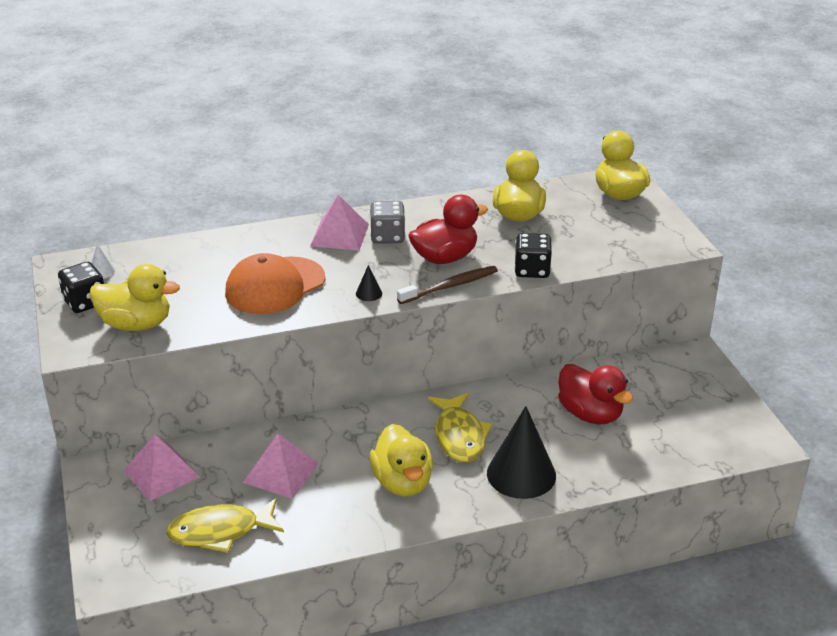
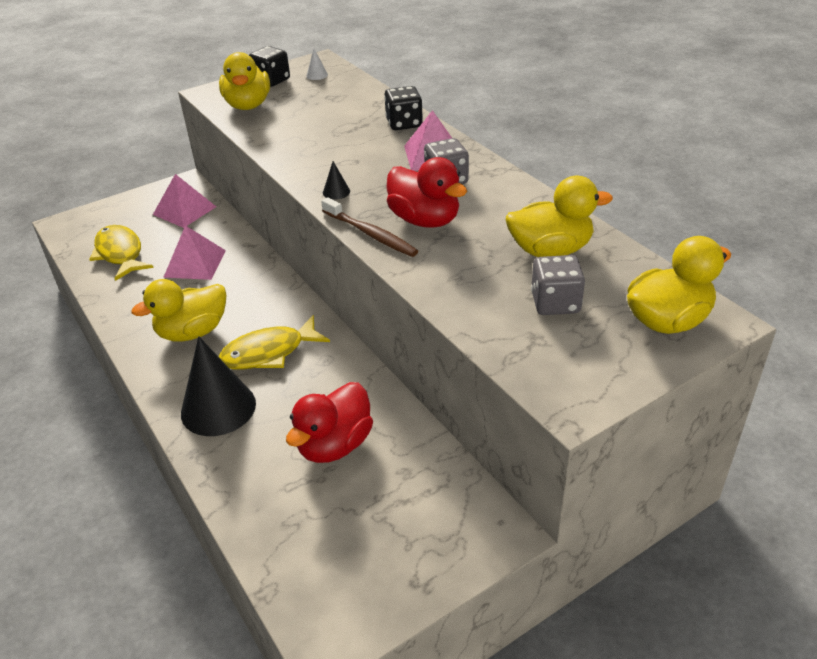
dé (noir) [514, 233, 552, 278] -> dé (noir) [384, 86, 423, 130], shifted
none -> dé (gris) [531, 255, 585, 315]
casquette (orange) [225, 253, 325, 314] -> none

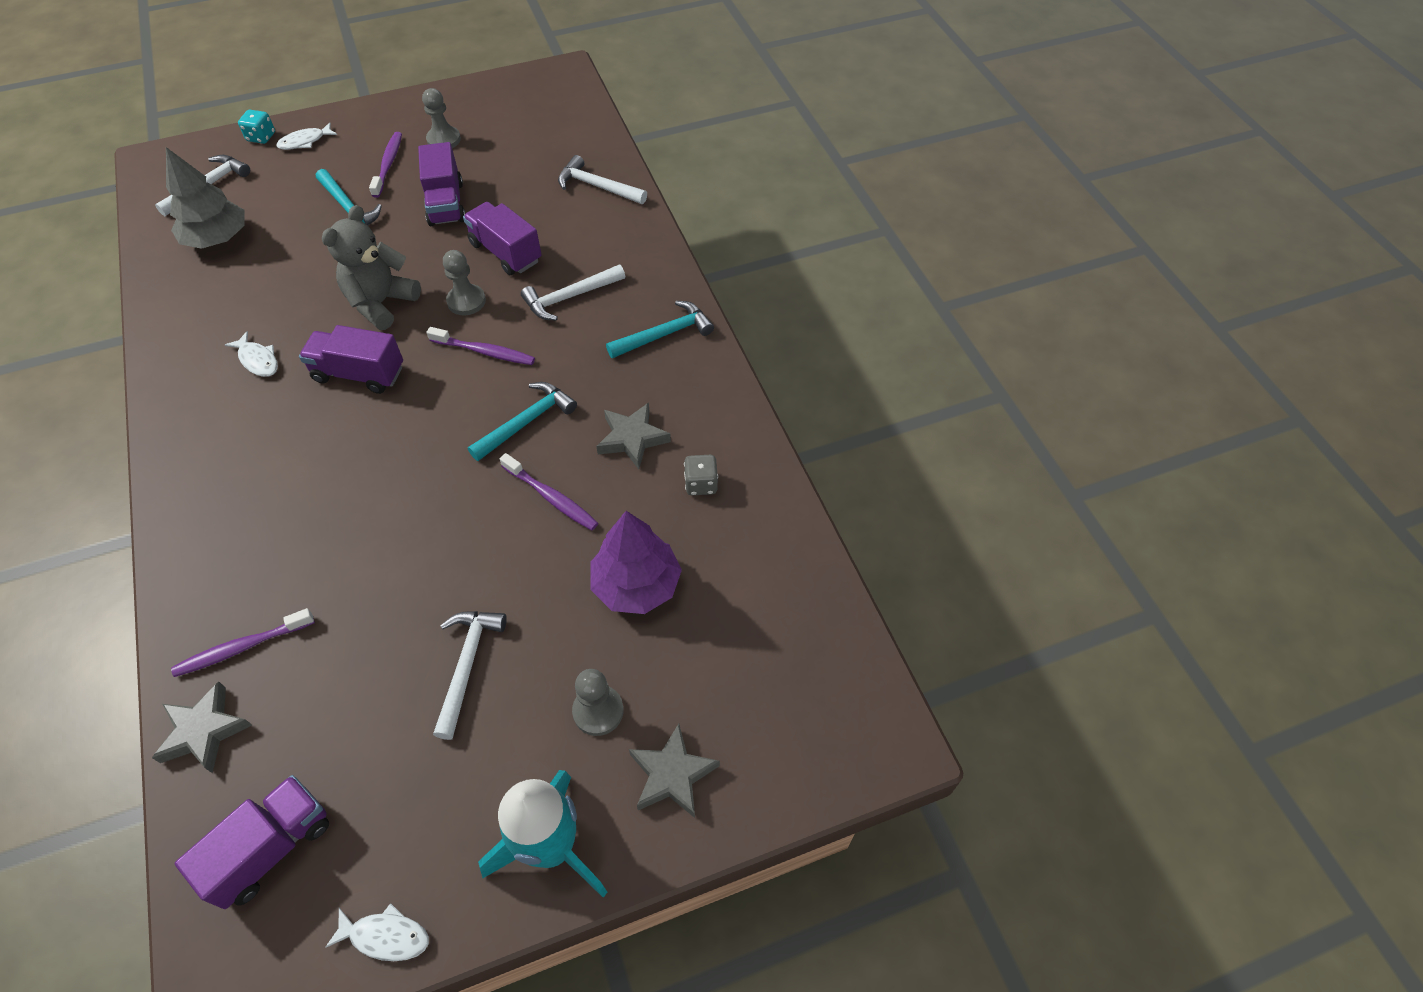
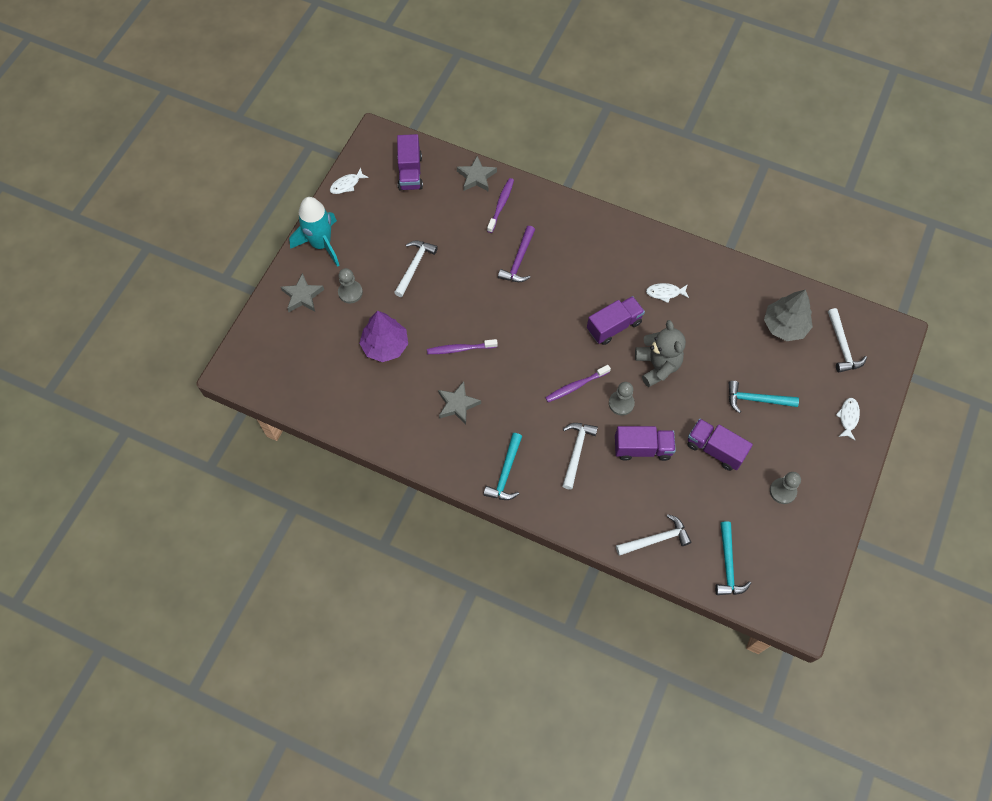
marteau (blanc) [433, 611, 507, 740] -> marteau (blanc) [394, 241, 438, 297], 120 degrees counterclockwise
none -> marteau (violet) [498, 226, 535, 282]
marteau (turquoise) [468, 382, 577, 461] -> marteau (turquoise) [715, 521, 751, 595], shifted
dé (turquoise) [238, 110, 275, 144] -> none
brosse à dents (violet) [369, 132, 402, 198] -> none
dé (gris) [684, 455, 718, 495] -> none

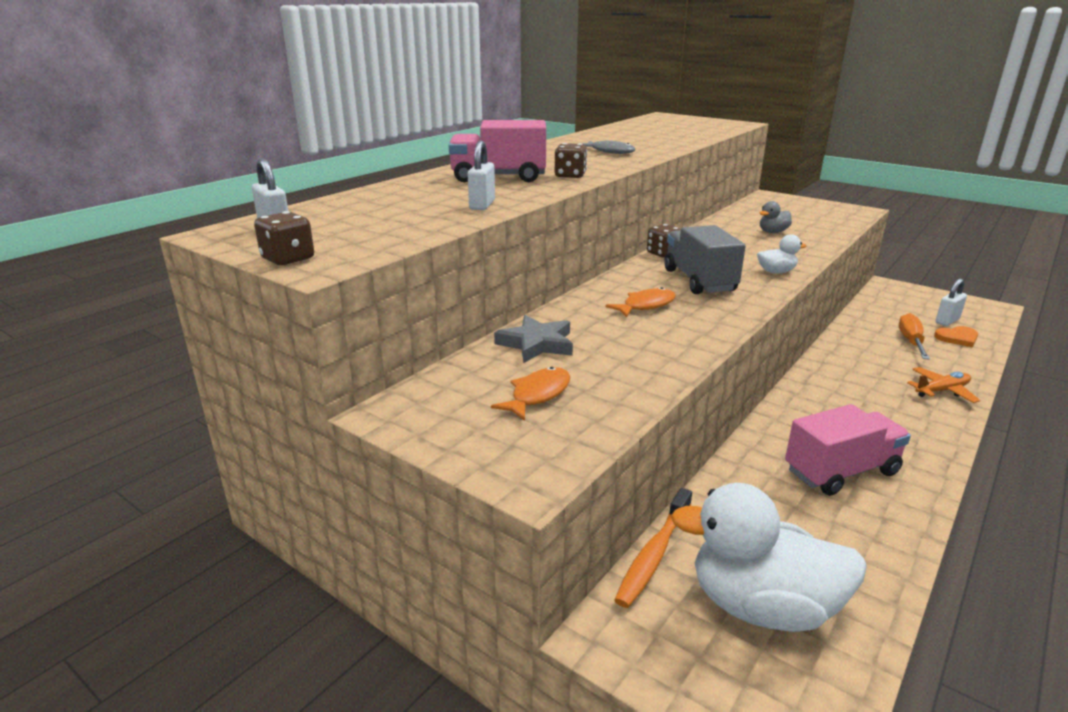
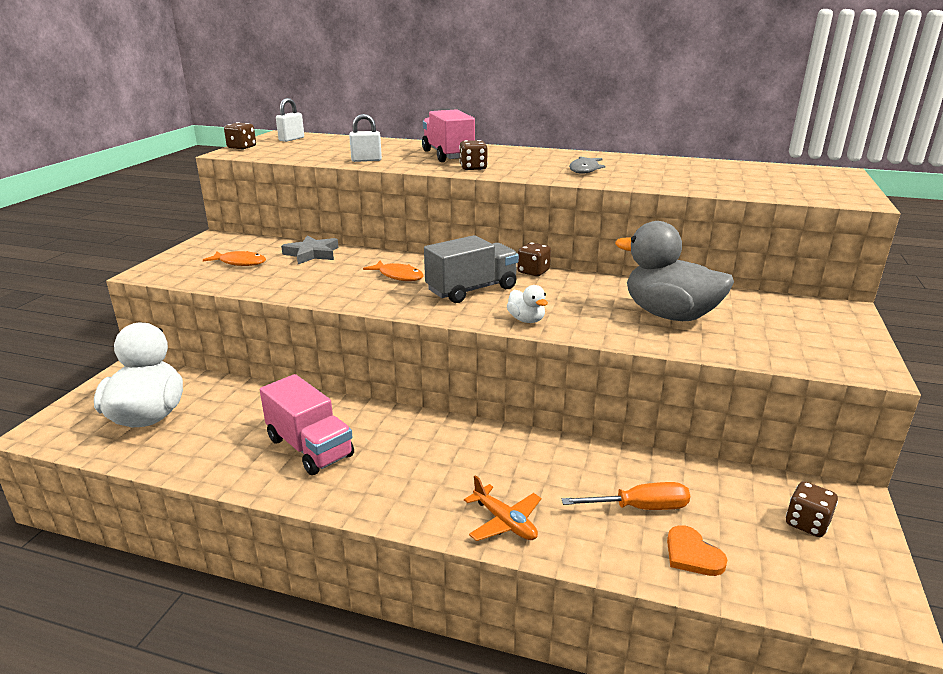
canard (gris) [760, 201, 792, 233] -> canard (gris) [615, 221, 734, 321], x2.26
none -> dé (marron) [786, 481, 838, 537]
brosse à dents (orange) [615, 488, 692, 608] -> none
cadenas (blanc) [935, 279, 967, 326] -> none

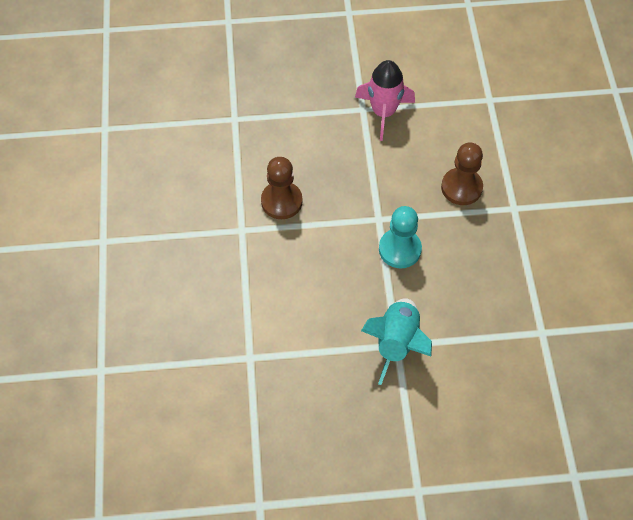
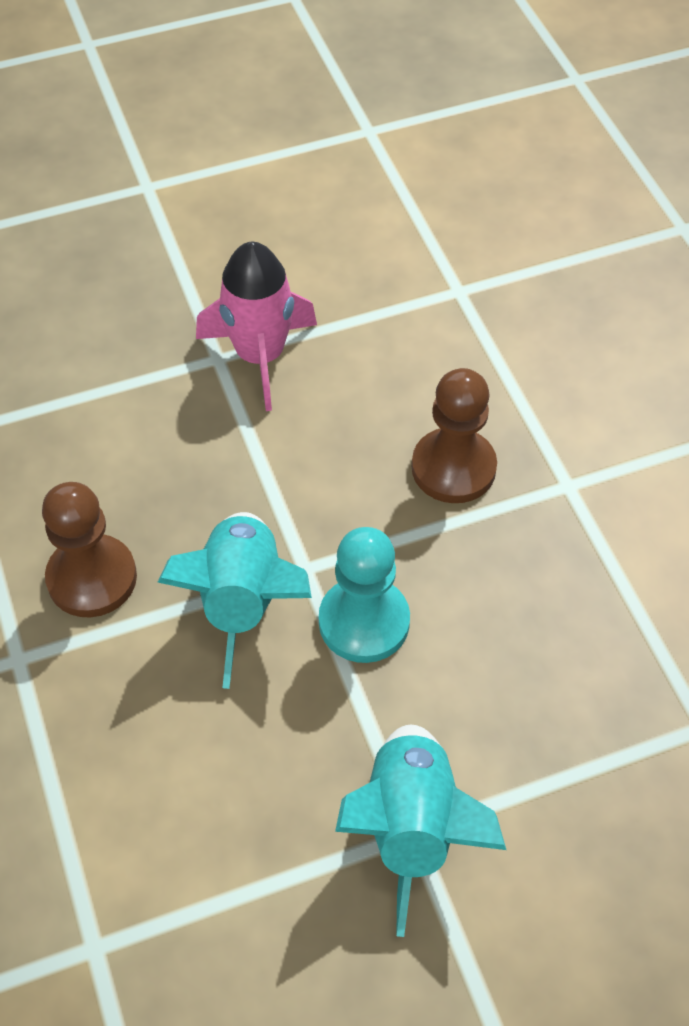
none -> fusée (turquoise) [158, 512, 312, 689]

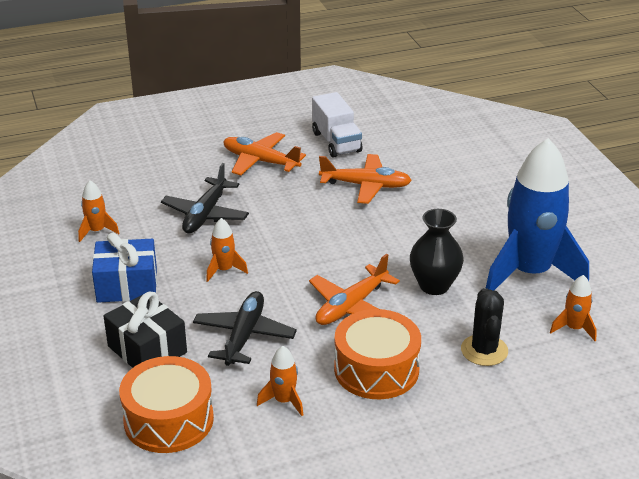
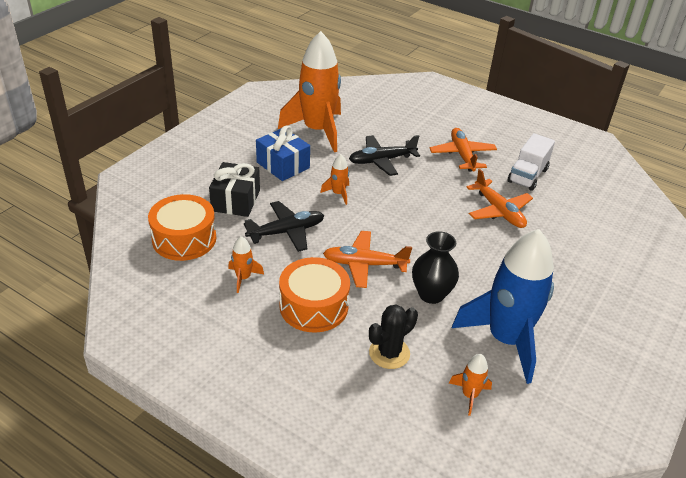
fusée (orange) [78, 180, 120, 242] -> fusée (orange) [278, 31, 341, 152], x2.45

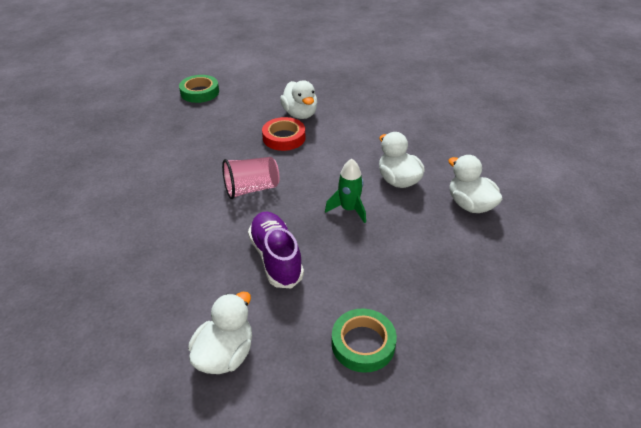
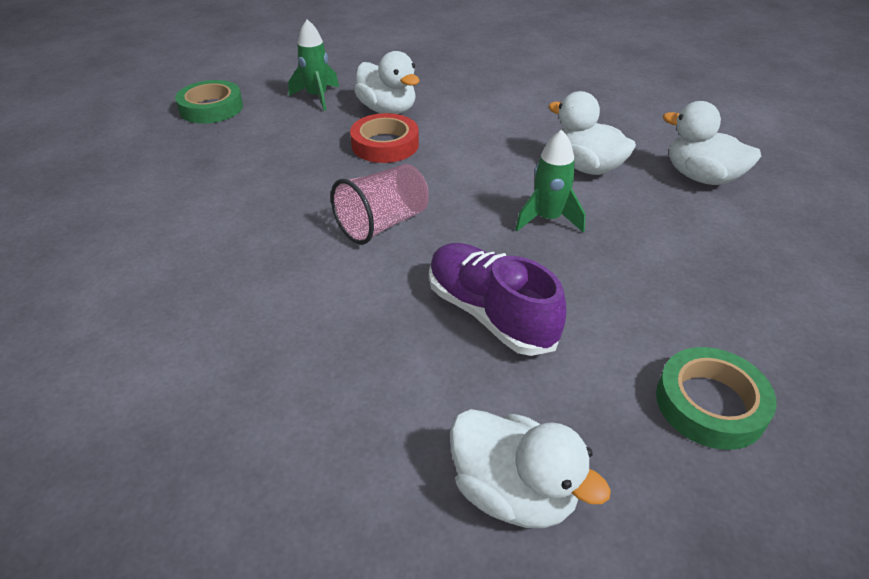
none -> fusée (vert) [288, 19, 339, 111]
canard (blanc) [188, 292, 252, 374] -> canard (blanc) [450, 409, 611, 528], 120 degrees clockwise

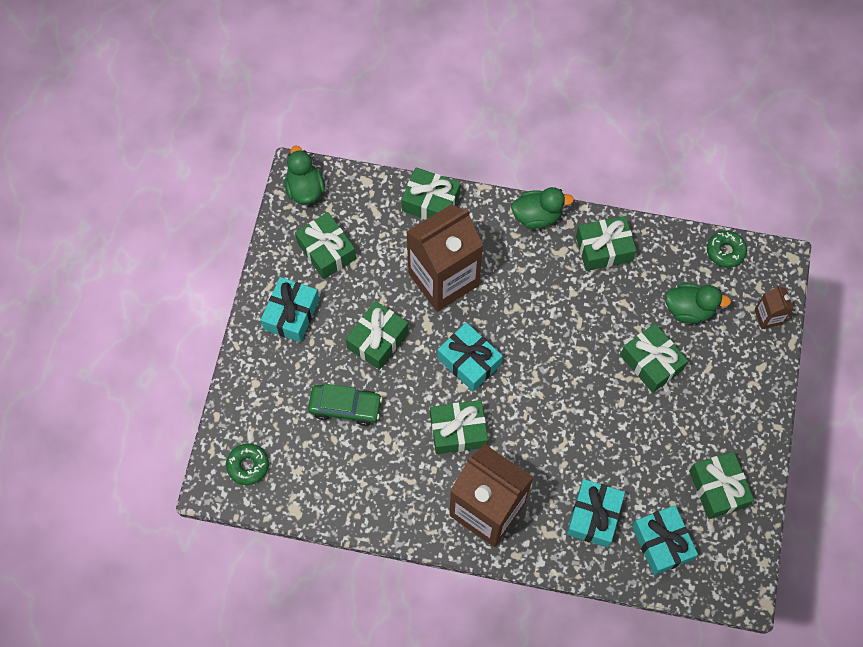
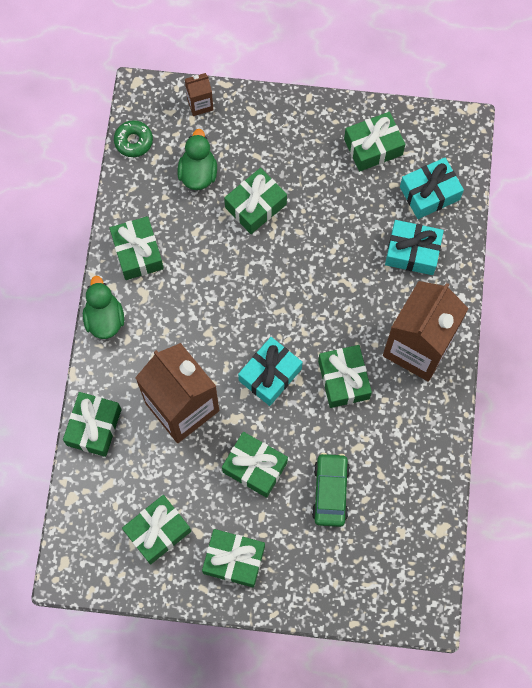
cadeau (turquoise) [261, 277, 319, 342] -> cadeau (vert) [202, 529, 265, 588]
beignet (vert) [226, 443, 269, 485] -> none
canard (vert) [285, 146, 325, 204] -> none

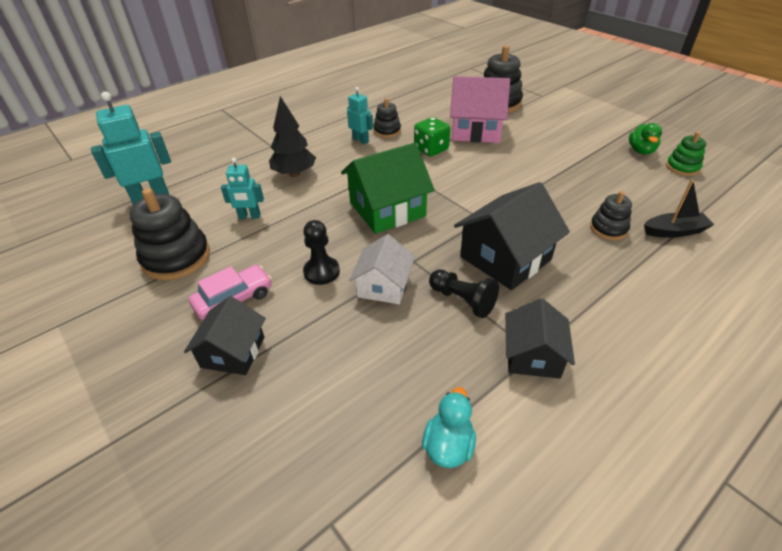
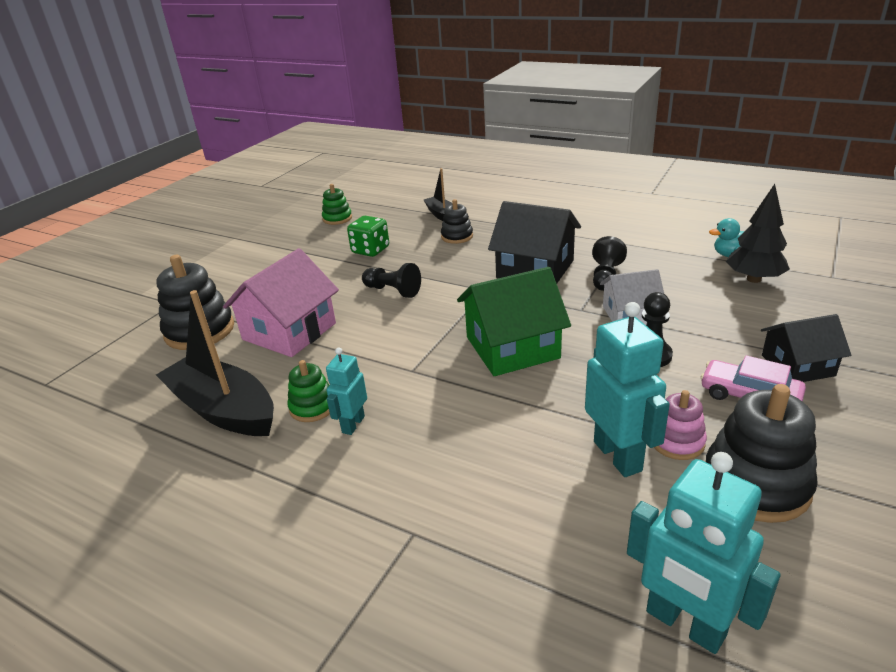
none -> bateau (noir) [156, 290, 274, 436]
maison (rose) [450, 76, 510, 143] -> maison (rose) [223, 248, 339, 357], 45 degrees clockwise
jouet à empiler (noir) [373, 98, 401, 138] -> jouet à empiler (vert) [287, 360, 330, 422]
dé (vert) [414, 117, 450, 157] -> dé (vert) [347, 216, 389, 257], shifted
none -> pion (noir) [362, 263, 421, 298]
maison (vert) [341, 143, 435, 234] -> maison (vert) [457, 267, 571, 376], 60 degrees counterclockwise
robot (turquoise) [221, 158, 264, 219] -> robot (turquoise) [585, 302, 670, 477], x1.73
none -> jouet à empiler (rose) [654, 390, 707, 460]
arbre (noir) [269, 96, 316, 177] -> arbre (noir) [726, 184, 790, 283], shifted
maison (noir) [505, 298, 575, 379] -> none
canard (vert) [629, 123, 662, 154] -> none

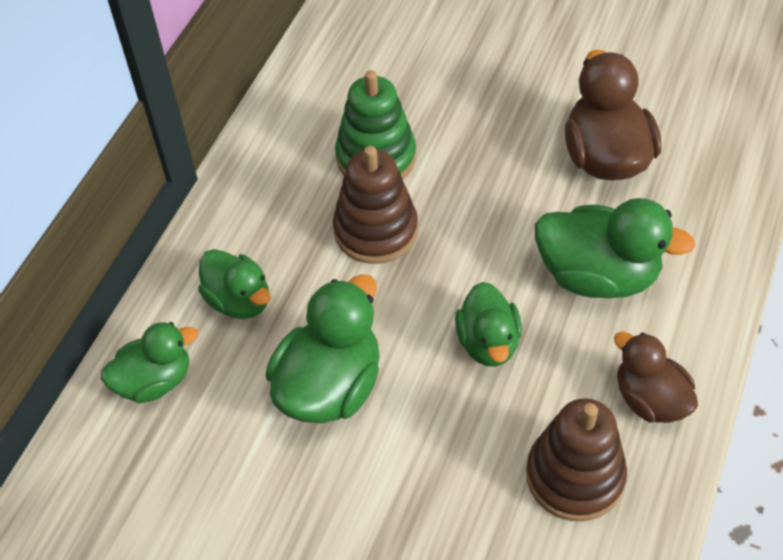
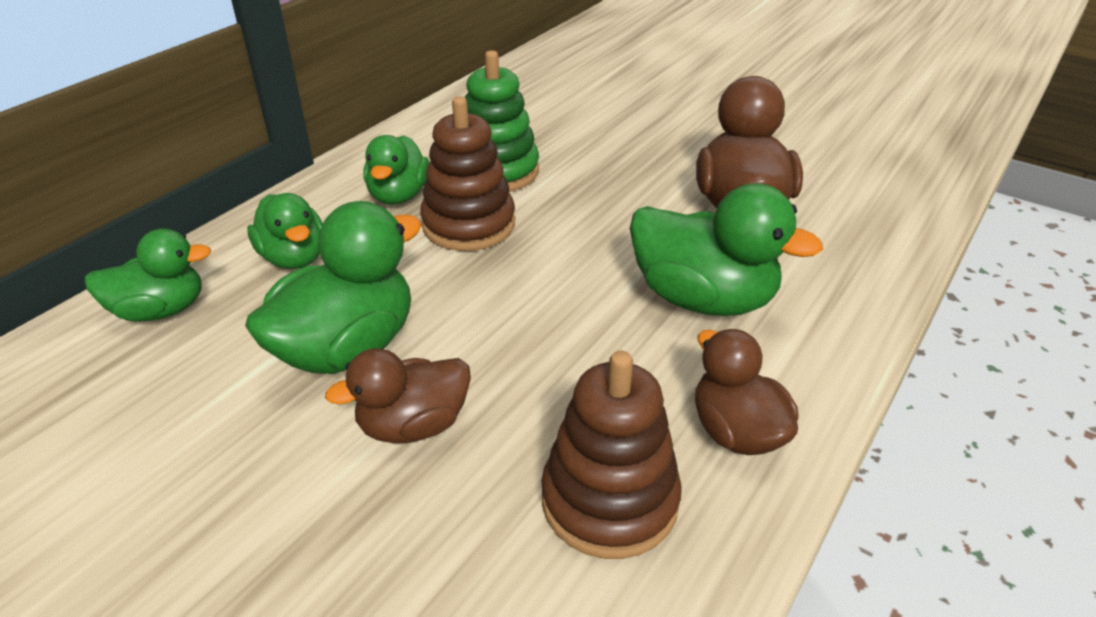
none -> canard (marron) [325, 348, 471, 444]
canard (vert) [455, 282, 522, 367] -> canard (vert) [363, 135, 429, 205], shifted

